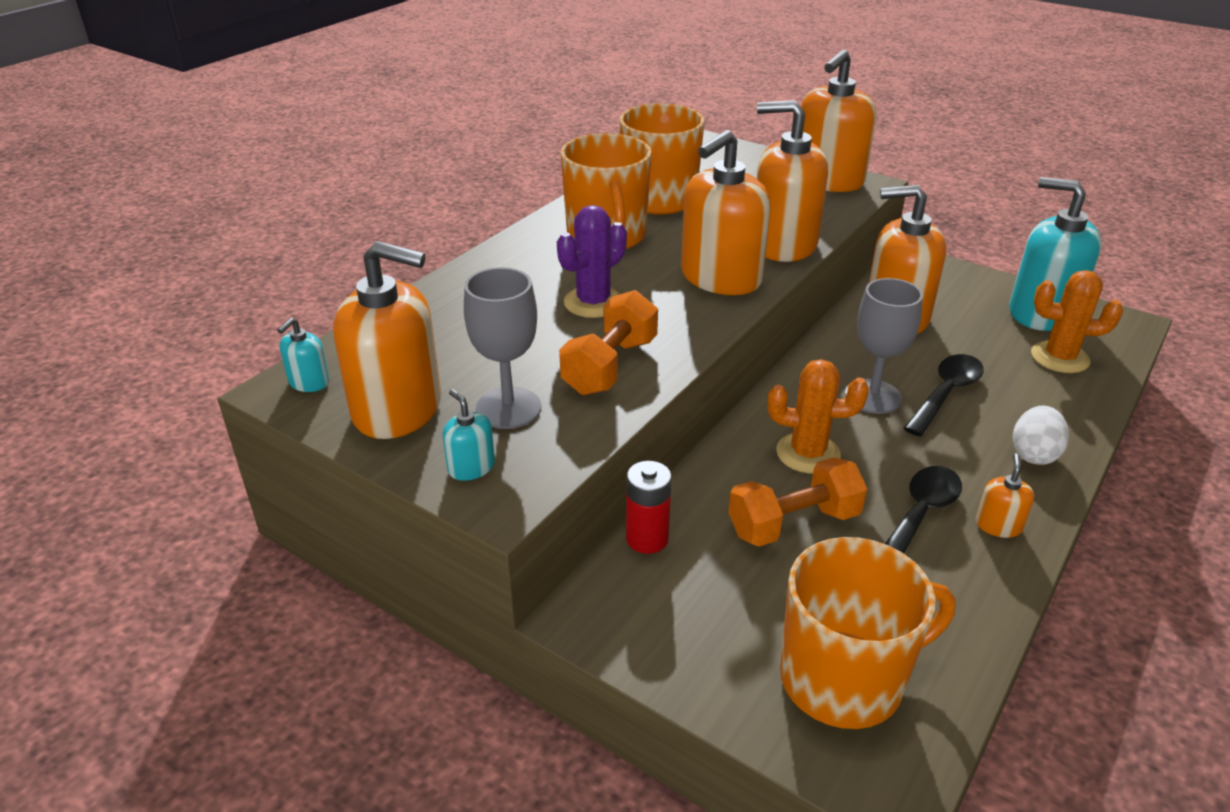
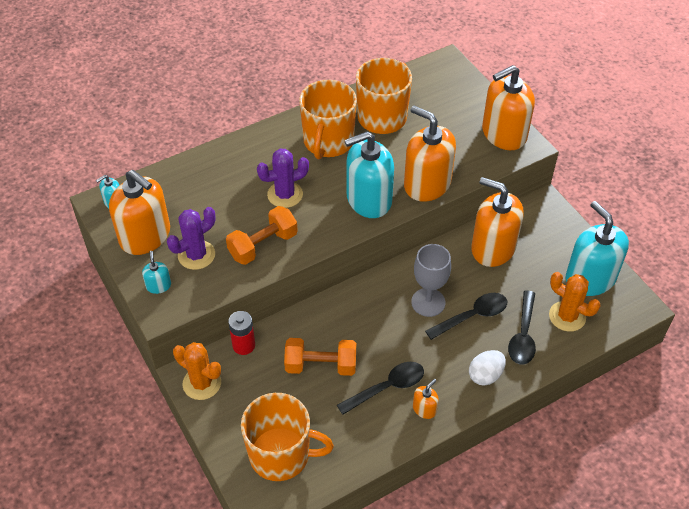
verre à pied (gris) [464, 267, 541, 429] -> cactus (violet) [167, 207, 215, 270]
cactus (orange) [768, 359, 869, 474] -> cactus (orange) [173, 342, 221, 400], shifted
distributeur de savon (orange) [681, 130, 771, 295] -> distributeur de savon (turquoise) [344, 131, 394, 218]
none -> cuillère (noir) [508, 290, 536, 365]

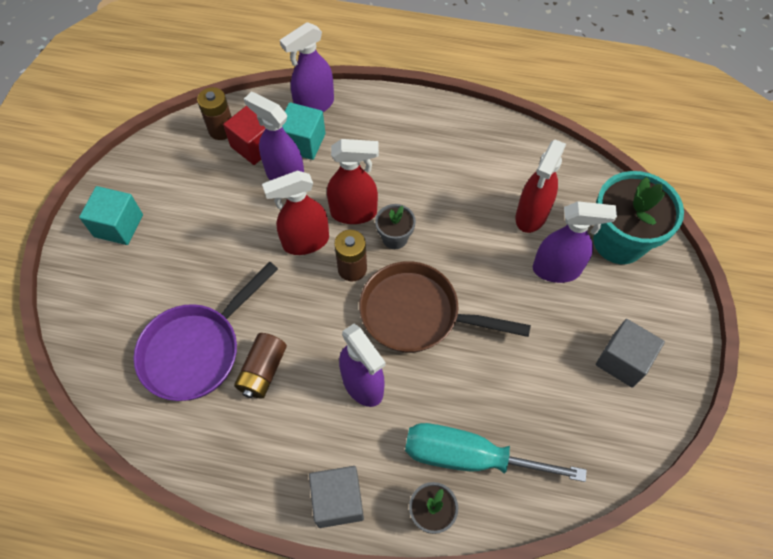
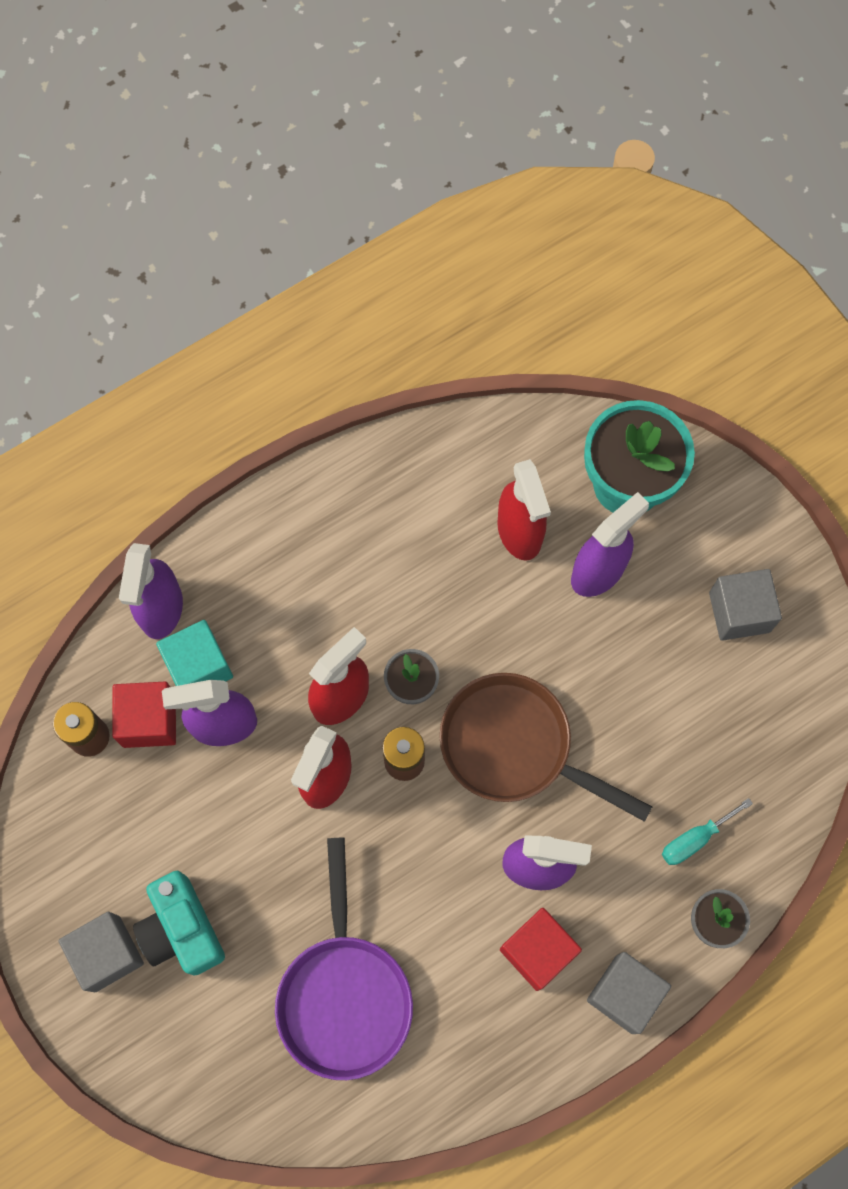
cube (turquoise) [79, 186, 143, 245] -> cube (gris) [58, 912, 144, 992]
none -> appareil photo (turquoise) [133, 871, 225, 976]
poêle (marron) [359, 261, 531, 353] -> poêle (marron) [440, 673, 652, 822], 60 degrees clockwise
none -> cube (rouge) [500, 908, 582, 991]
tournevis (turquoise) [405, 423, 587, 482] -> tournevis (turquoise) [662, 798, 753, 865], x0.49
pile (marron) [234, 333, 287, 399] -> none

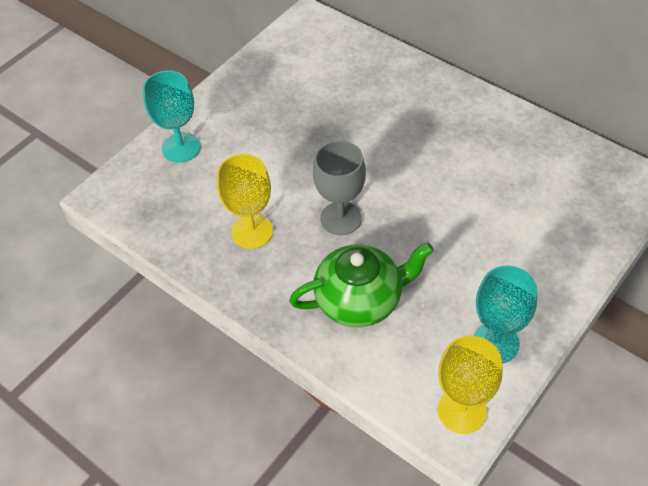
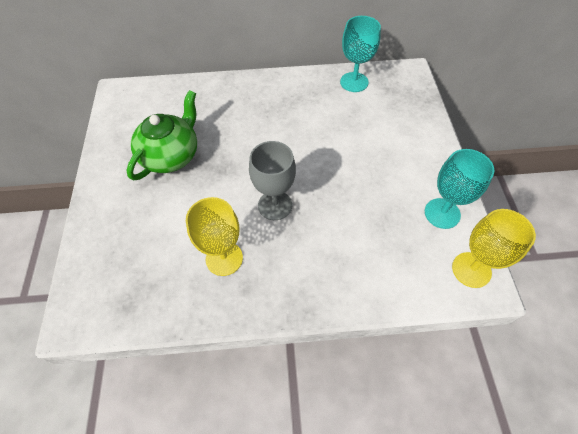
théière (vert) [289, 242, 434, 327] -> théière (vert) [127, 90, 197, 181], shifted
verre à pied (turquoise) [143, 70, 200, 162] -> verre à pied (turquoise) [340, 16, 381, 92], shifted

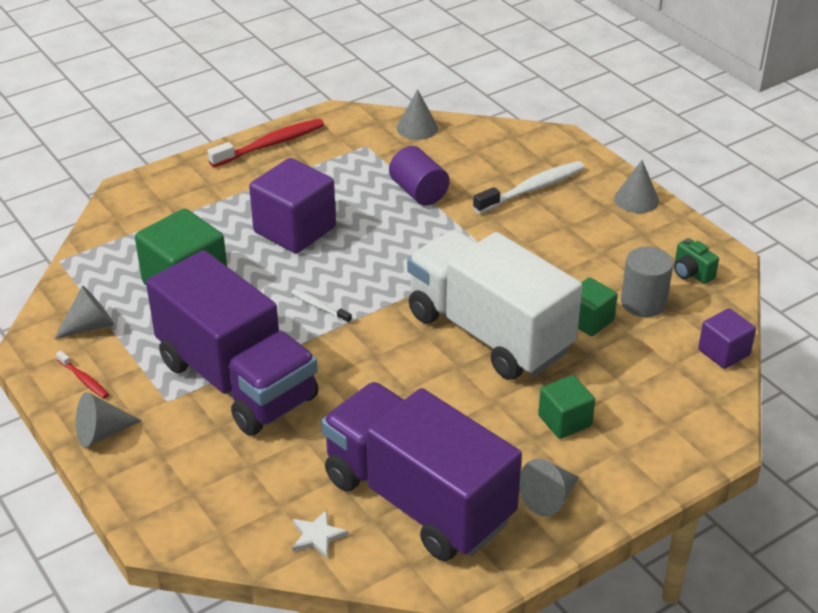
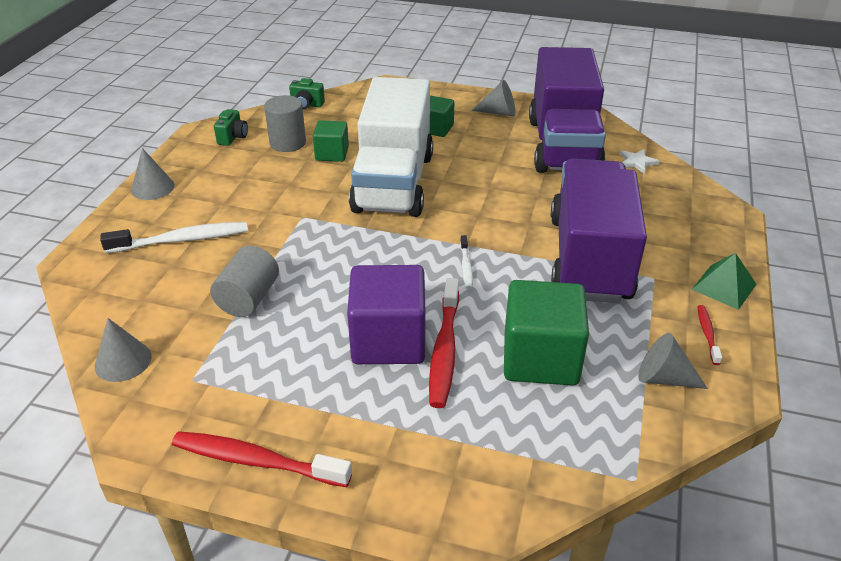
brosse à dents (blanc) [473, 161, 585, 214] -> brosse à dents (blanc) [100, 222, 248, 253], 150 degrees clockwise
cylindre (violet) [389, 146, 450, 206] -> cylindre (gris) [210, 246, 279, 317]
cube (violet) [698, 308, 756, 369] -> appareil photo (vert) [289, 78, 325, 109]
none -> brosse à dents (rouge) [429, 278, 459, 408]
cône (gris) [76, 392, 142, 448] -> pyramide (vert) [692, 253, 757, 310]

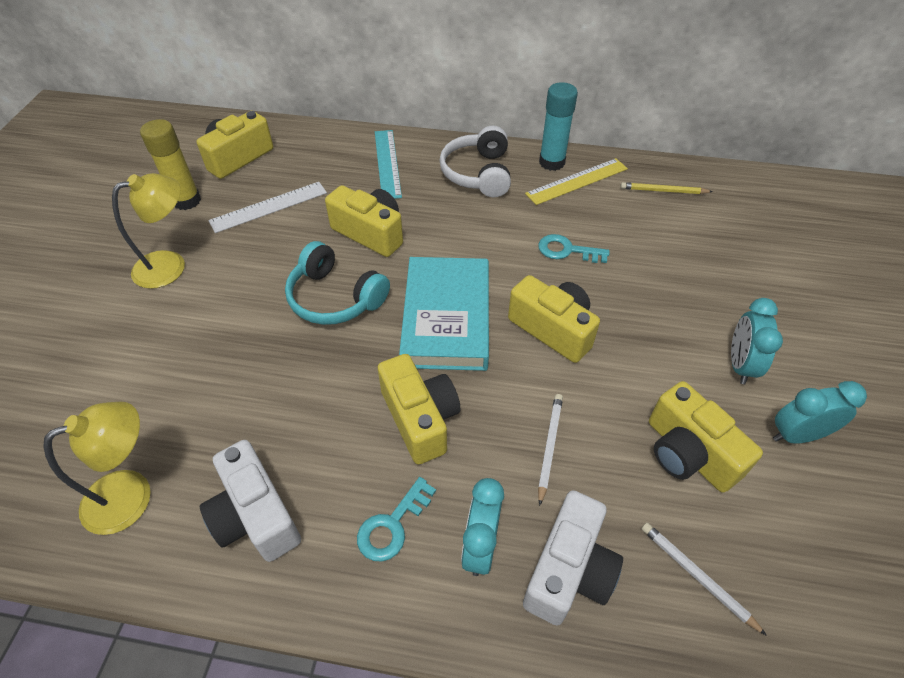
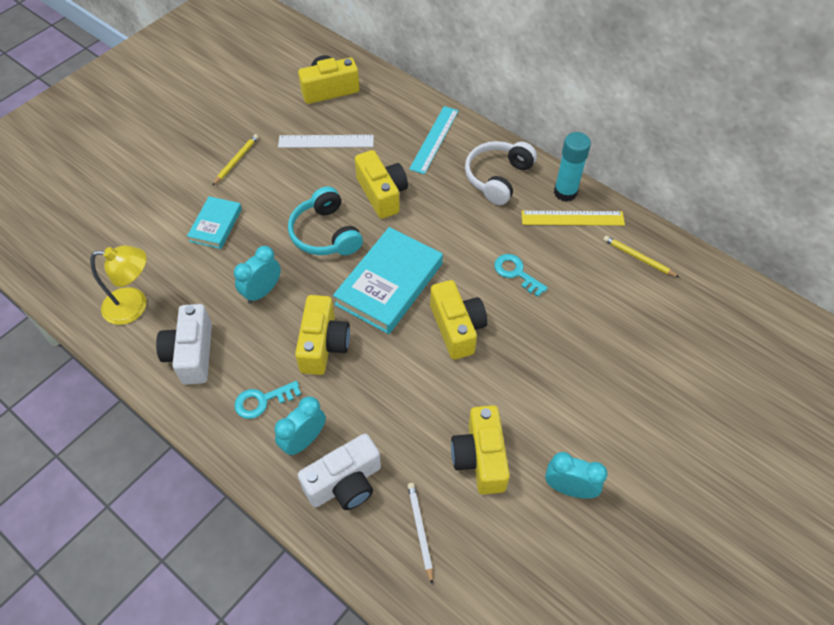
none -> livre (turquoise) [187, 196, 242, 249]
lampe (jaune) [112, 173, 185, 289] -> crayon (jaune) [212, 134, 258, 186]
réveil (turquoise) [731, 298, 783, 384] -> réveil (turquoise) [234, 246, 281, 304], shifted
bâton de colle (jaune) [140, 119, 201, 210] -> none
crayon (blanc) [538, 394, 563, 506] -> none

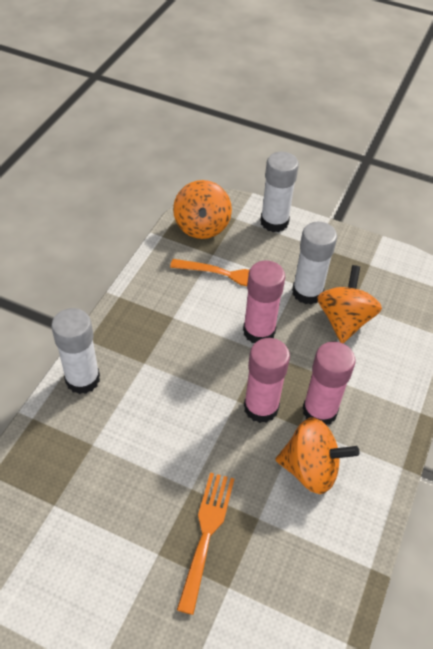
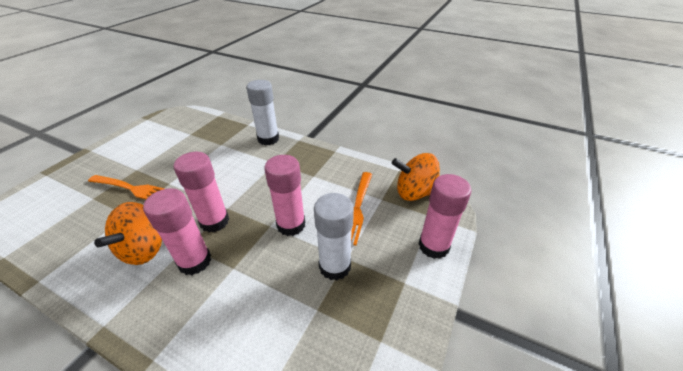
bâton de colle (blanc) [260, 152, 299, 232] -> bâton de colle (rose) [418, 174, 471, 259]
toupie (orange) [317, 265, 382, 343] -> none

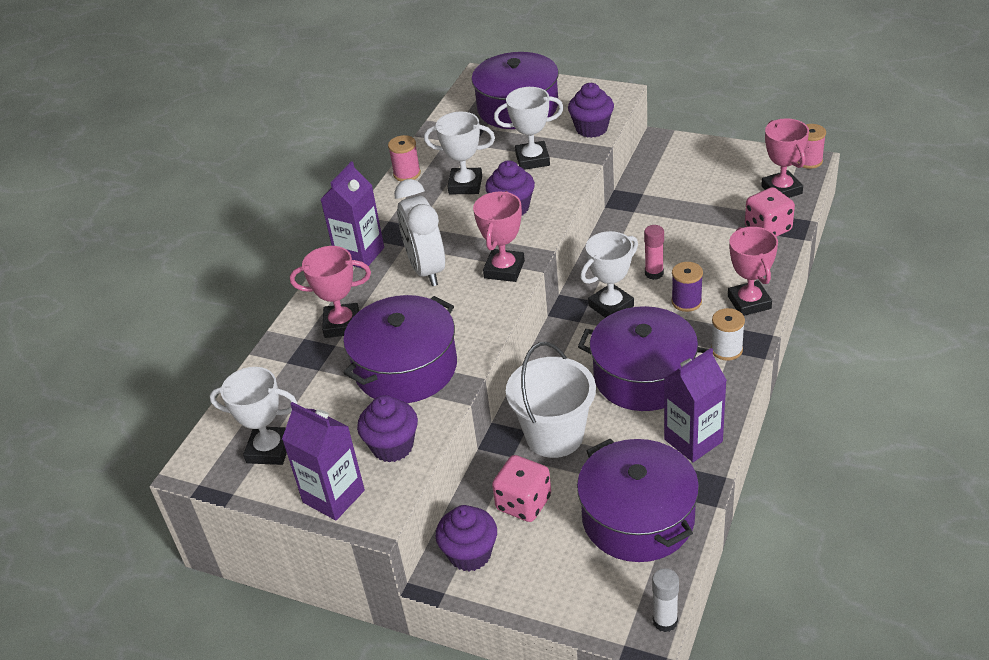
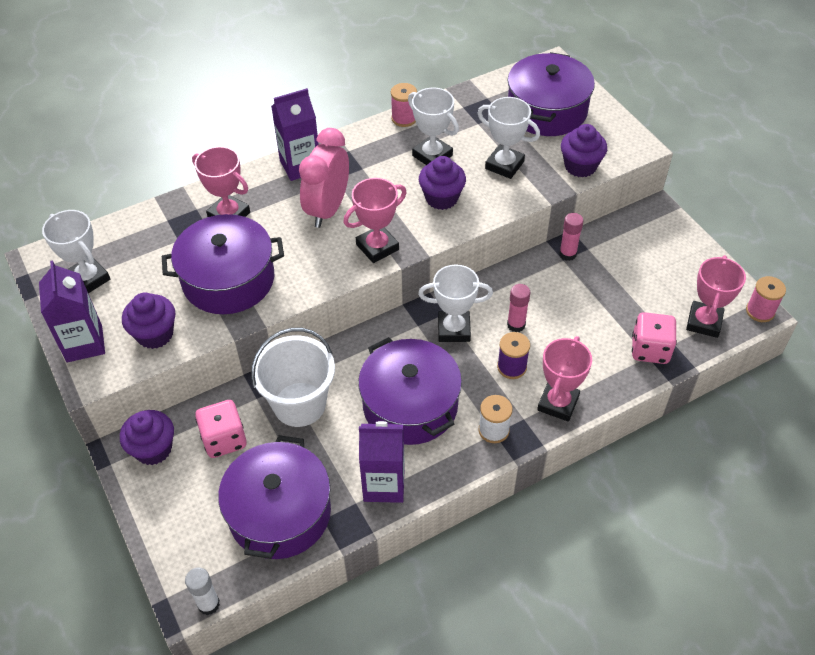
réveil (blanc) [394, 179, 445, 286] -> réveil (rose) [299, 128, 349, 228]
none -> bâton de colle (rose) [559, 213, 583, 261]

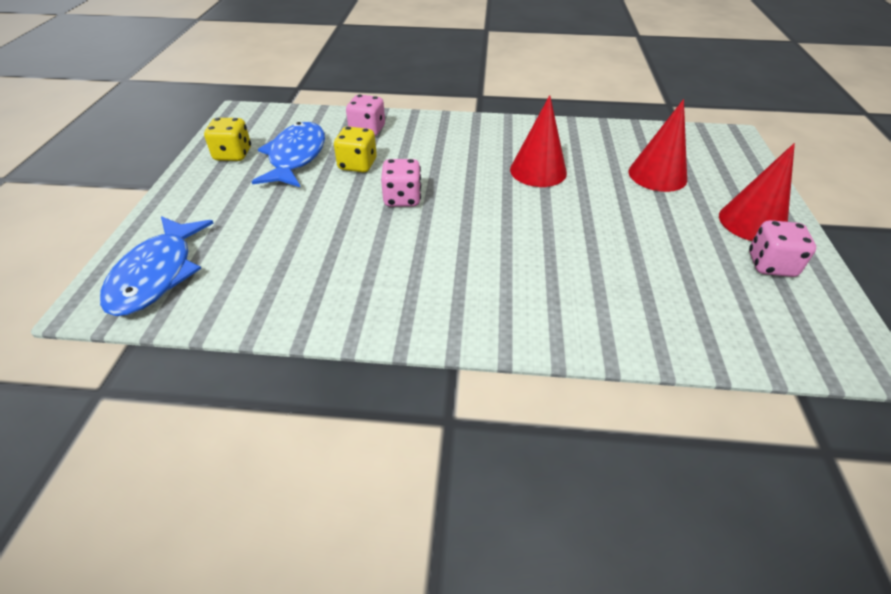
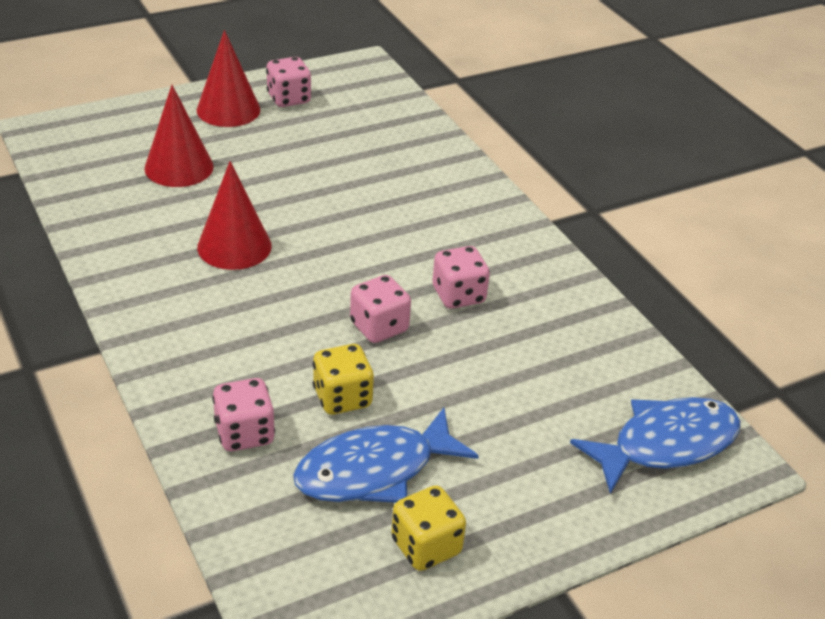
none -> dé (rose) [432, 246, 490, 309]

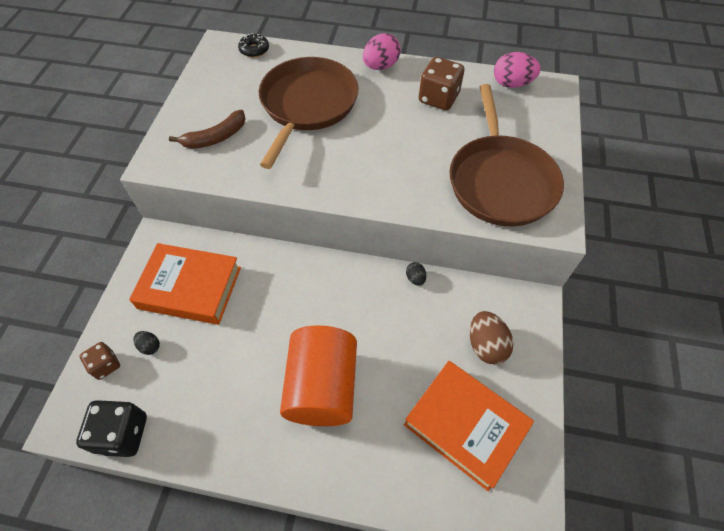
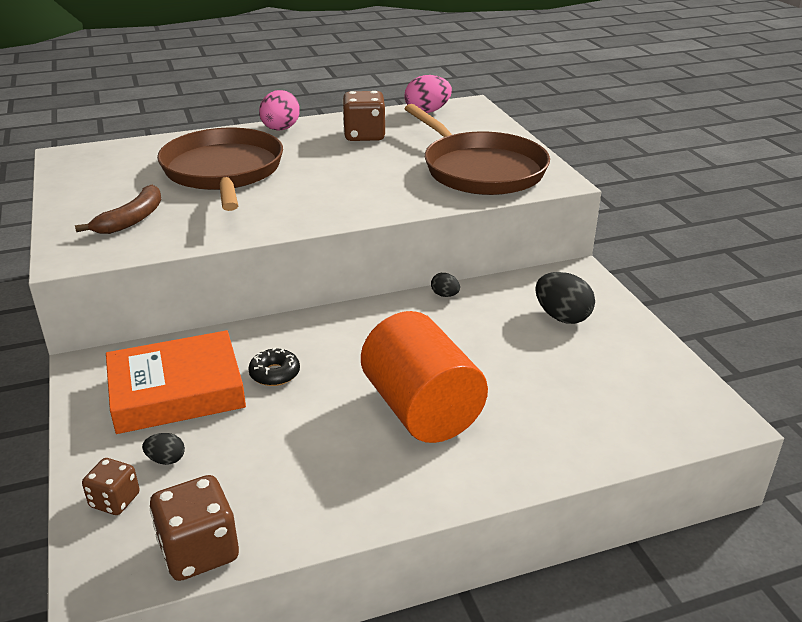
dé (noir) [76, 400, 147, 457] -> dé (marron) [150, 475, 239, 581]
beignet (noir) [238, 33, 269, 57] -> beignet (noir) [248, 348, 300, 386], shifted
œuf (marron) [470, 311, 513, 365] -> œuf (noir) [535, 272, 595, 324]
livre (orange) [404, 361, 534, 491] -> none

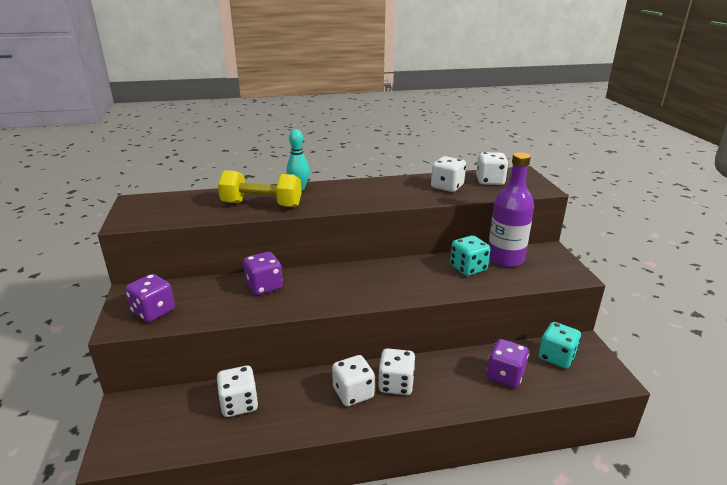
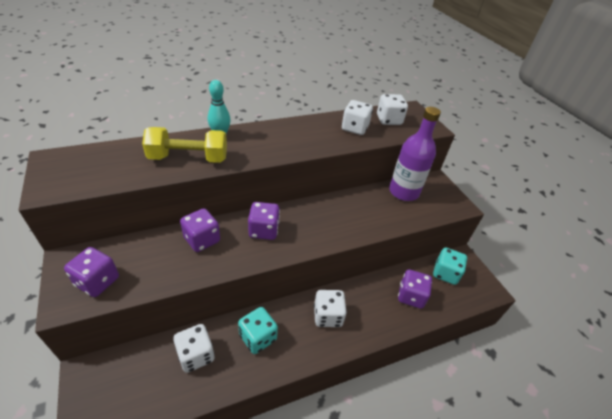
dé (turquoise) [450, 235, 490, 276] -> dé (turquoise) [238, 307, 278, 354], shifted
none -> dé (violet) [248, 202, 280, 240]
dé (blanc) [332, 355, 375, 406] -> none

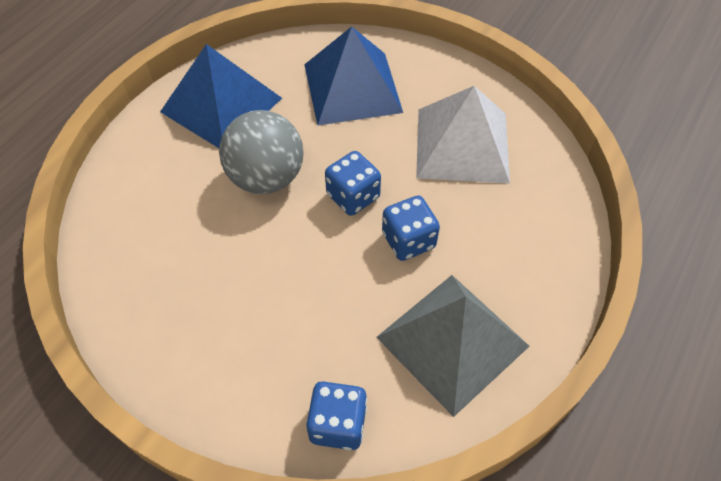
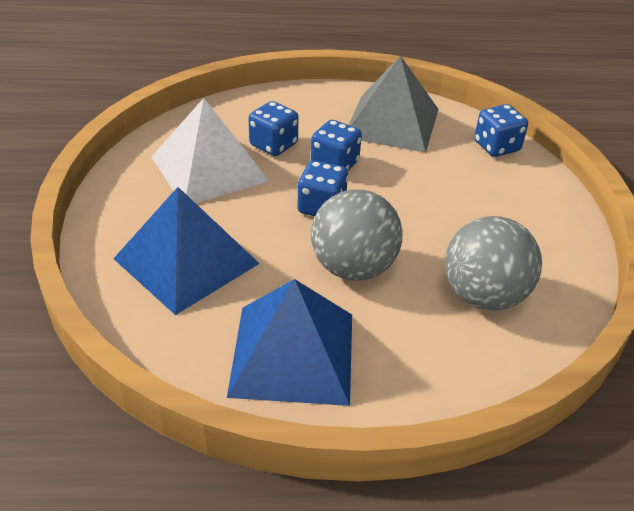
none -> dé (bleu) [248, 101, 299, 156]
none -> balle (gris) [445, 216, 542, 311]

